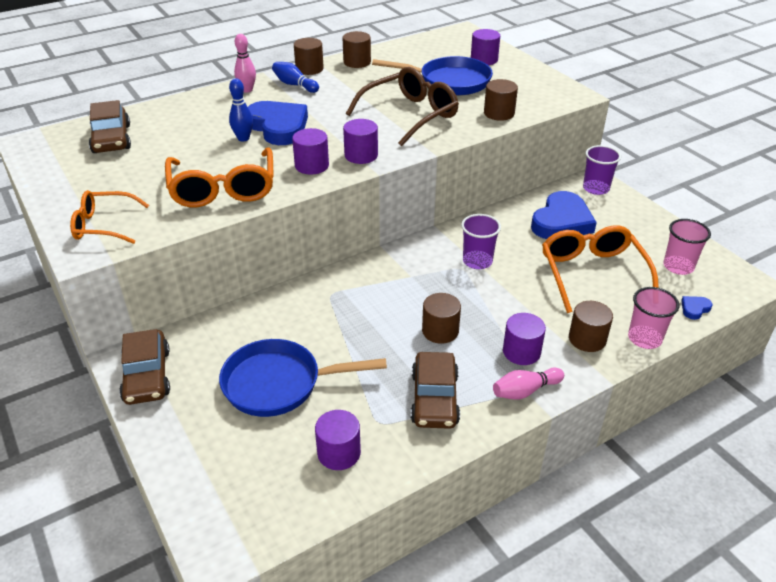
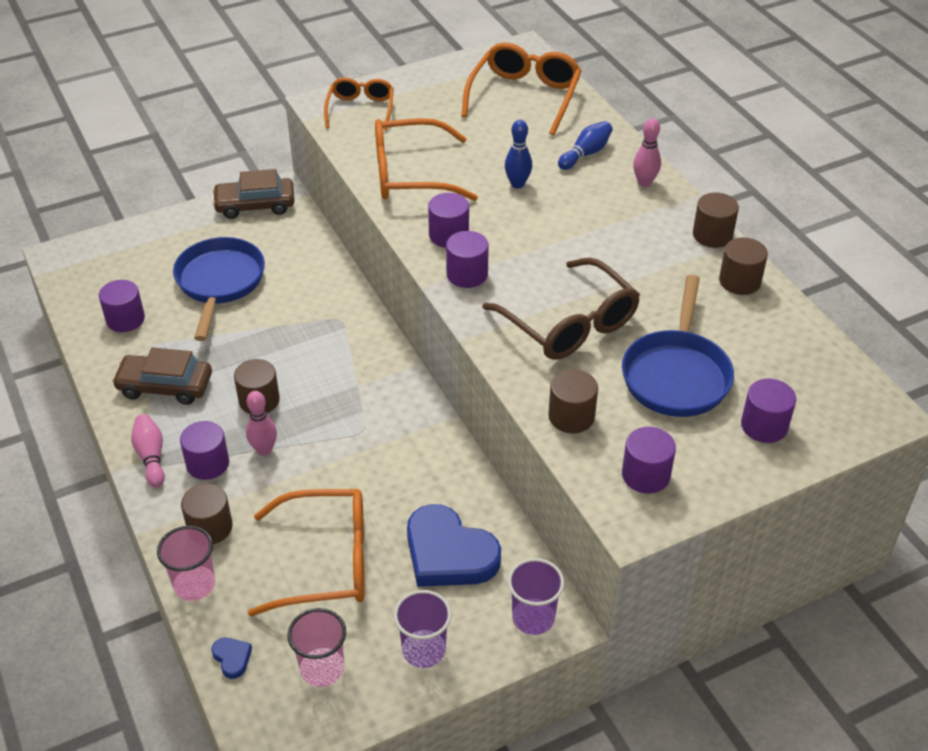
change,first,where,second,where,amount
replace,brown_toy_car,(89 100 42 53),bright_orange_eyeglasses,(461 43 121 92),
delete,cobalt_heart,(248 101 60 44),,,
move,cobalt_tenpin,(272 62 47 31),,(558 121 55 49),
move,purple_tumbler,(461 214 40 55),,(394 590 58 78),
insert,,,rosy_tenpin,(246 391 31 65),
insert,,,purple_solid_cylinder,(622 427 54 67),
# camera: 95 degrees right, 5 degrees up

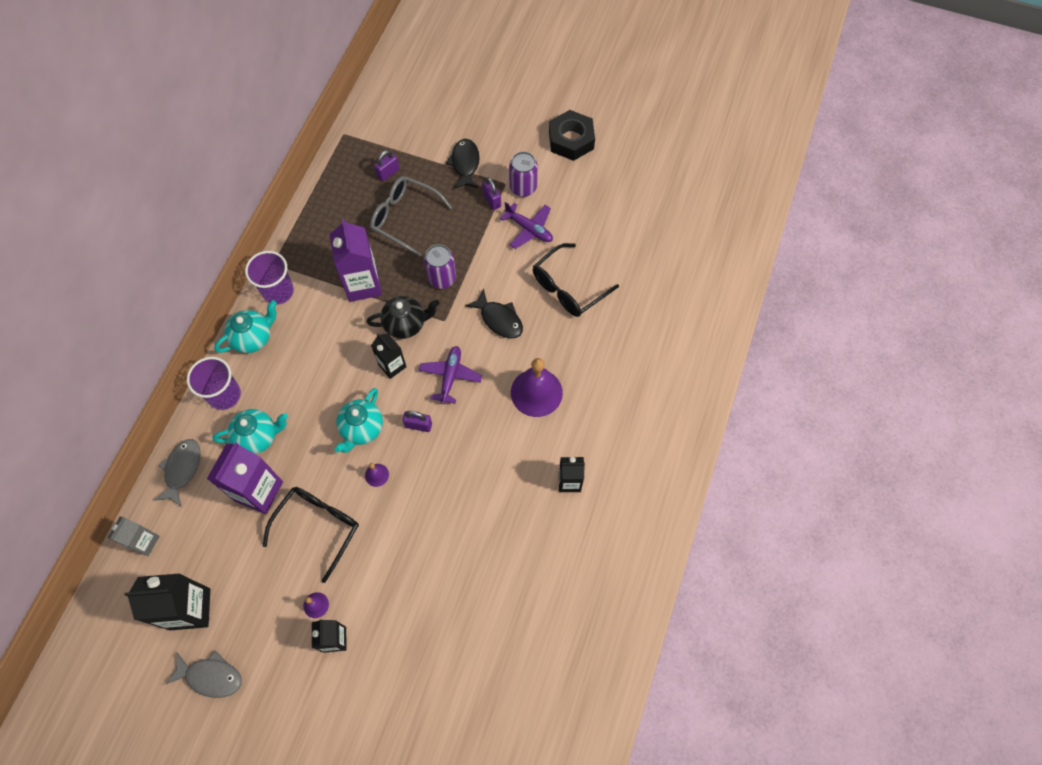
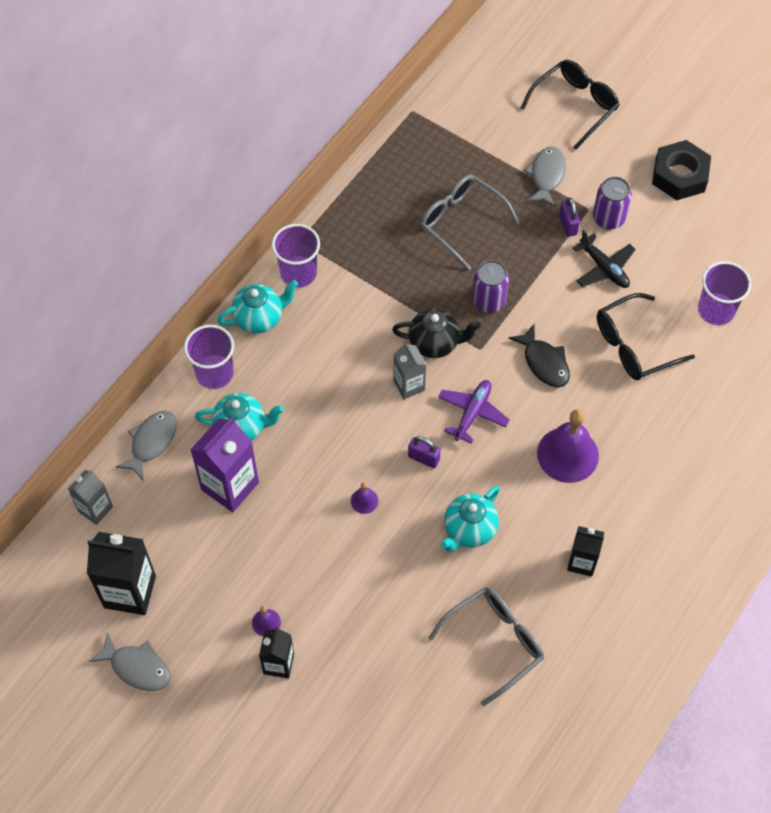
change,first,where,second,where,amount
move,jet-black_eyeglasses,(263 487 96 96),,(521 60 99 90),
delete,purple_juice_carton,(330 218 52 84),,,
move,teal_tea_pot,(335 388 48 65),,(441 486 59 66),
recolor,jet-black_juice_carton,(371 333 35 46),ash-grey_juice_carton,(393 342 33 57),
delete,purple_small_lock,(374 150 25 31),,,
recolor,jet-black_fish_figure,(445 139 35 50),ash-grey_fish_figure,(524 147 42 60),
recolor,purple_toy_plane,(500 202 53 47),jet-black_toy_plane,(572 230 64 58),
insert,,,ash-grey_eyeglasses,(428 587 116 119),
insert,,,purple_tumbler,(698 261 53 64),
# camera: 15 degrees right, 5 degrees down

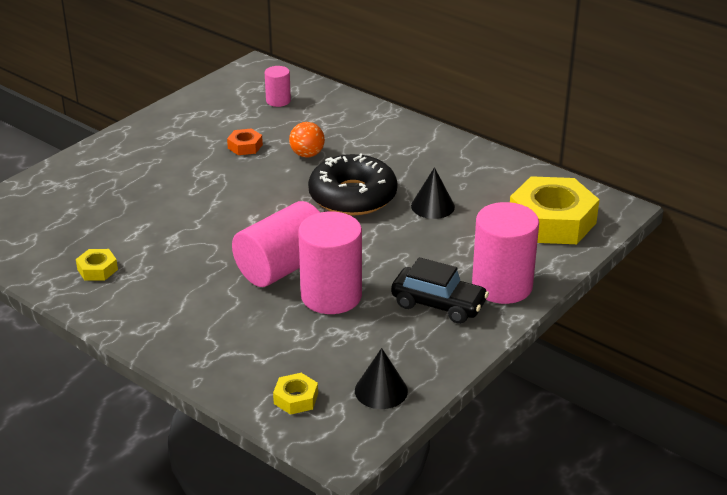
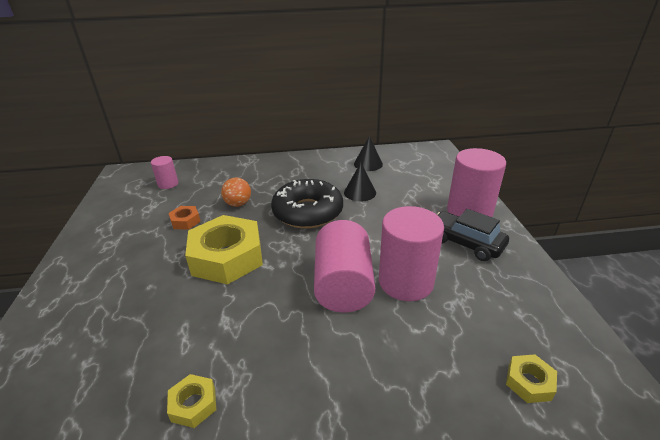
change,first,where,second,where,amount
move,jet-black_cone_shape,(355 348 53 61),,(354 136 29 35),
rotate,jet-black_toy_car,(391 257 98 67),,(437 209 72 52),120 degrees counterclockwise
move,bright_yellow_nut,(510 176 90 68),,(185 215 78 69),
# camera: 45 degrees left, 0 degrees up

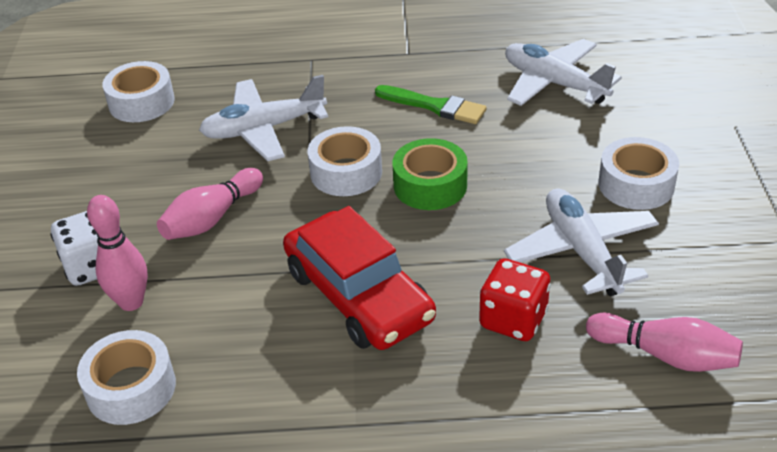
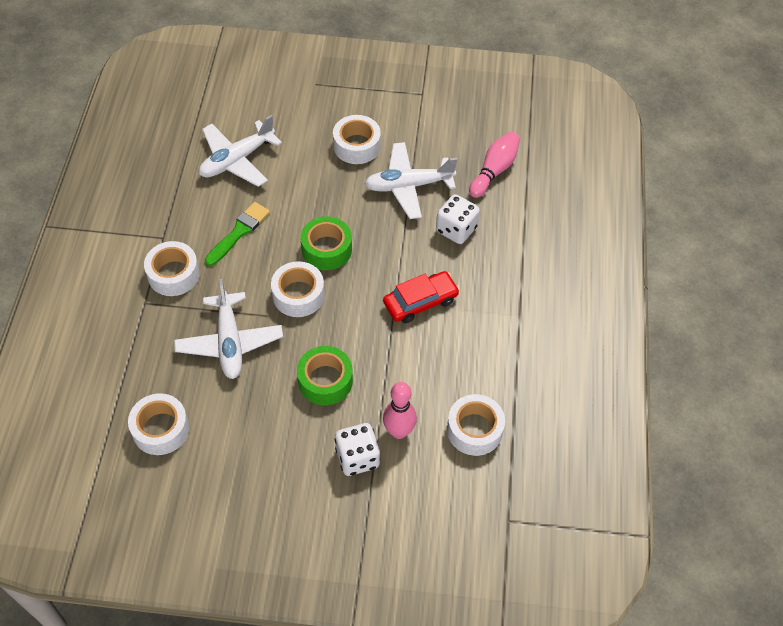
change,first,where,second,where,amount
replace,rosy_tenpin,(157 168 106 72),leaf-green_sticky_tape,(297 346 56 59),
resize,red_toy_car,(283 206 153 144),,(383 271 77 52),x0.66
recolor,red_game_die,(479 258 72 83),snow-white_game_die,(436 194 44 50),
insert,,,snow-white_sticky_tape,(144 241 56 55),
# camera: 85 degrees left, 15 degrees up

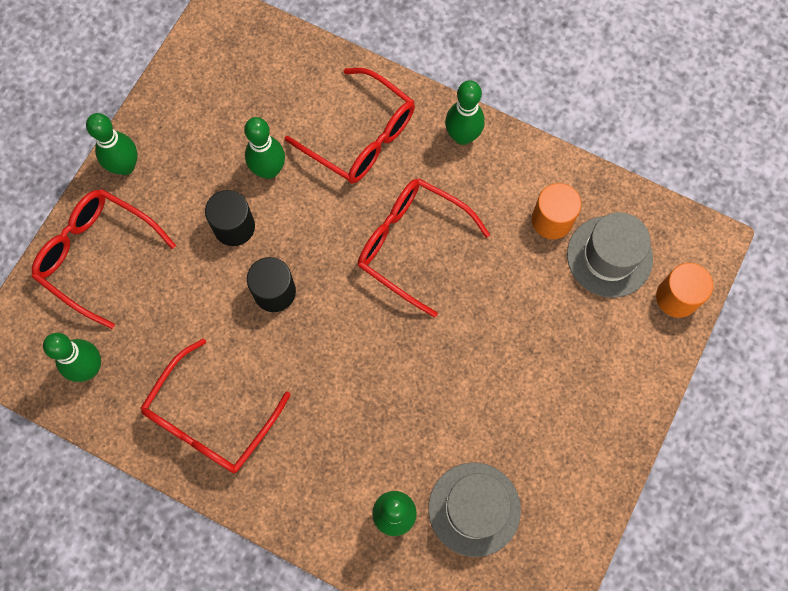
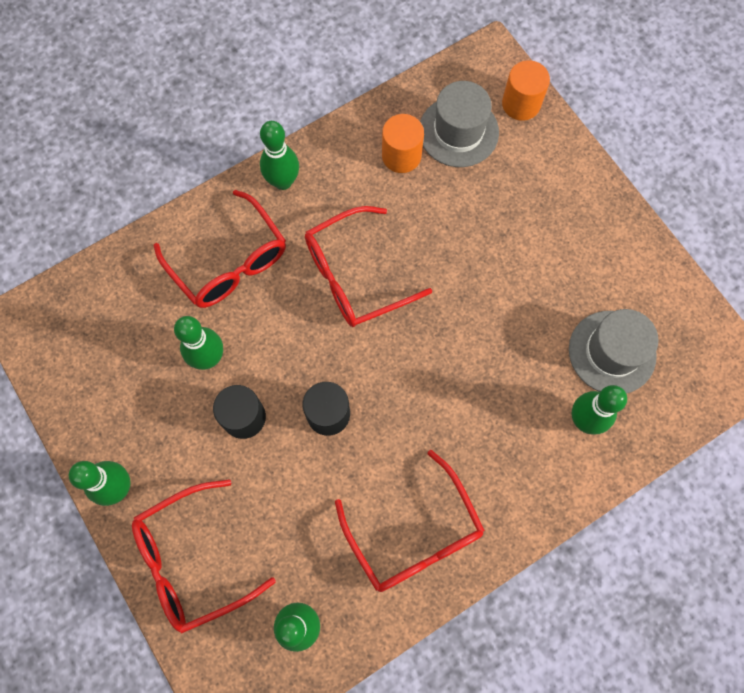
change,first,where,second,where,amount
rotate,red_eyeglasses,(285 68 130 116),,(154 190 132 118),75 degrees clockwise
# camera: 60 degrees left, 0 degrees up

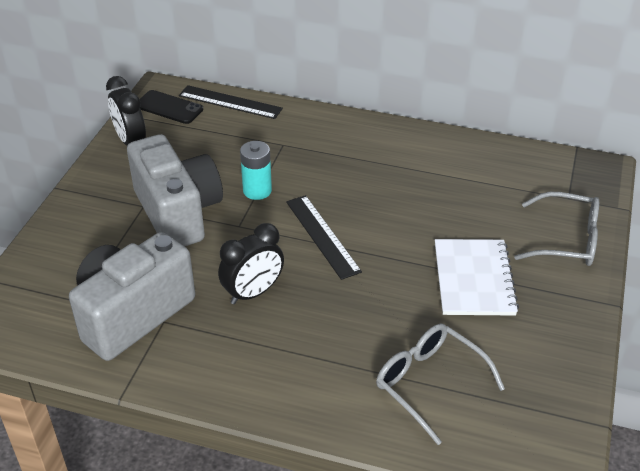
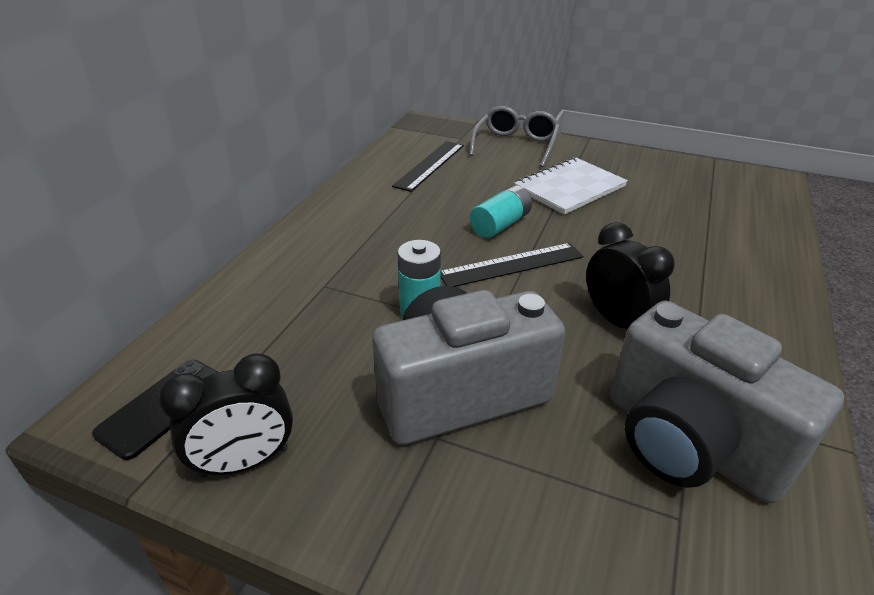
change,first,where,second,where,amount
move,jet-black_ruler,(179 85 104 34),,(392 141 72 51),
delete,ash-grey_eyeglasses,(376 324 129 121),,,
rotate,snow-white_notepad,(435 239 84 77),,(514 157 114 58),45 degrees counterclockwise
insert,,,teal_AA_battery,(470 185 62 53),
# camera: 85 degrees left, 5 degrees down

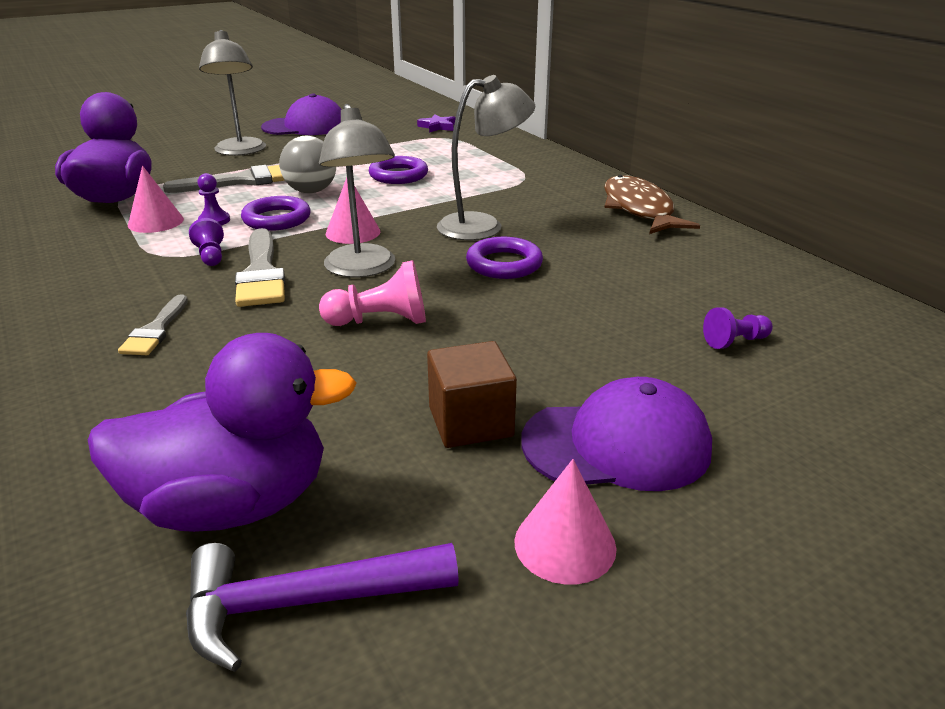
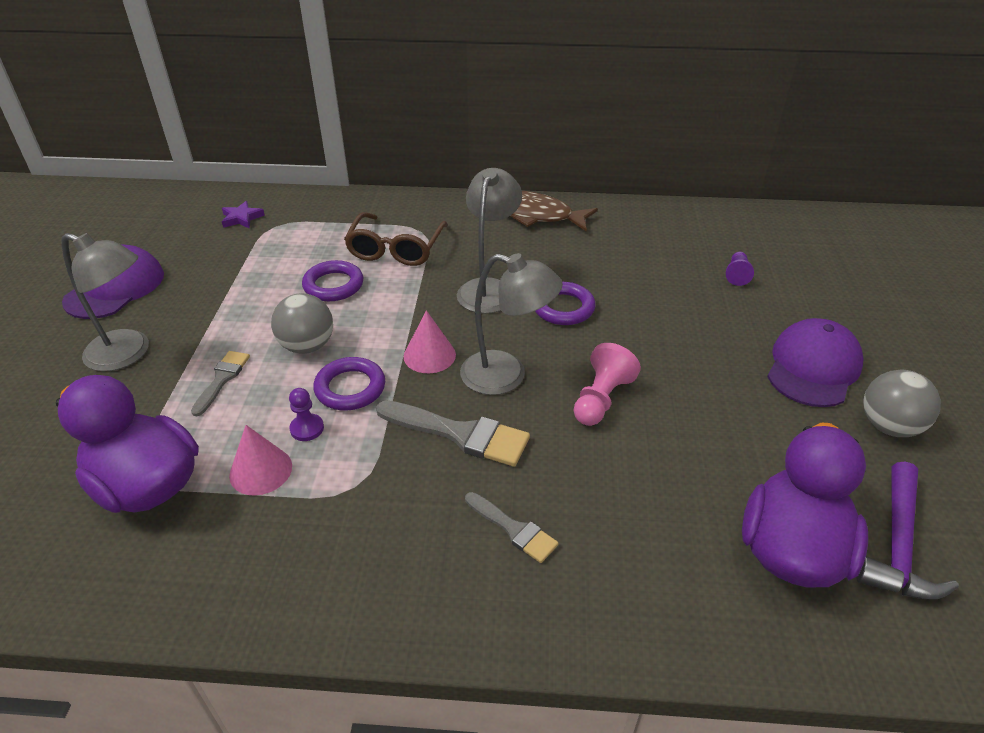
change,first,where,second,where,amount
resize,ash-grey_paintbrush,(163 165 122 28),,(191 351 59 65),x0.60
delete,purple_pawn,(189 218 35 48),,,
delete,brown_solid_cube,(427 341 90 107),,,
replace,rosy_cone_shape,(514 459 103 126),ash-grey_ball,(863 370 78 67),
insert,,,brown_eyeglasses,(344 212 104 54),
# camera: 55 degrees left, 10 degrees up

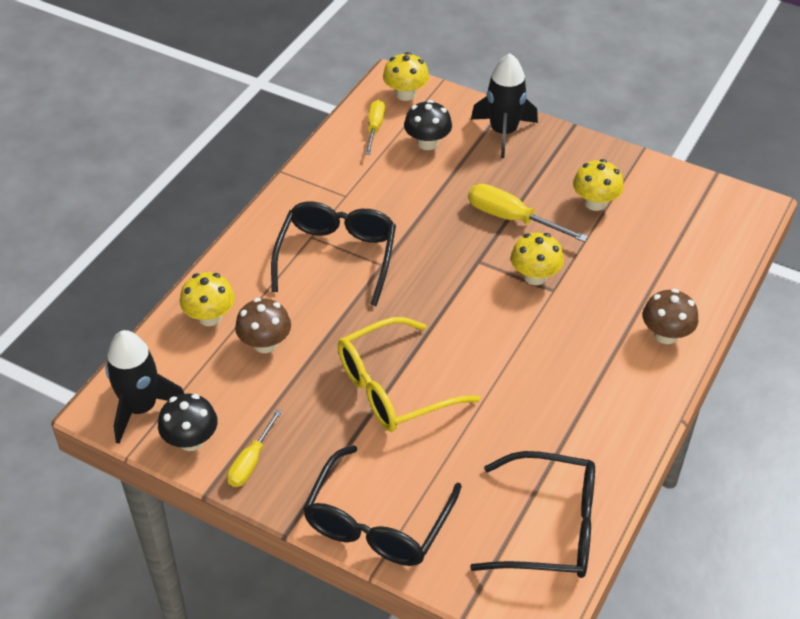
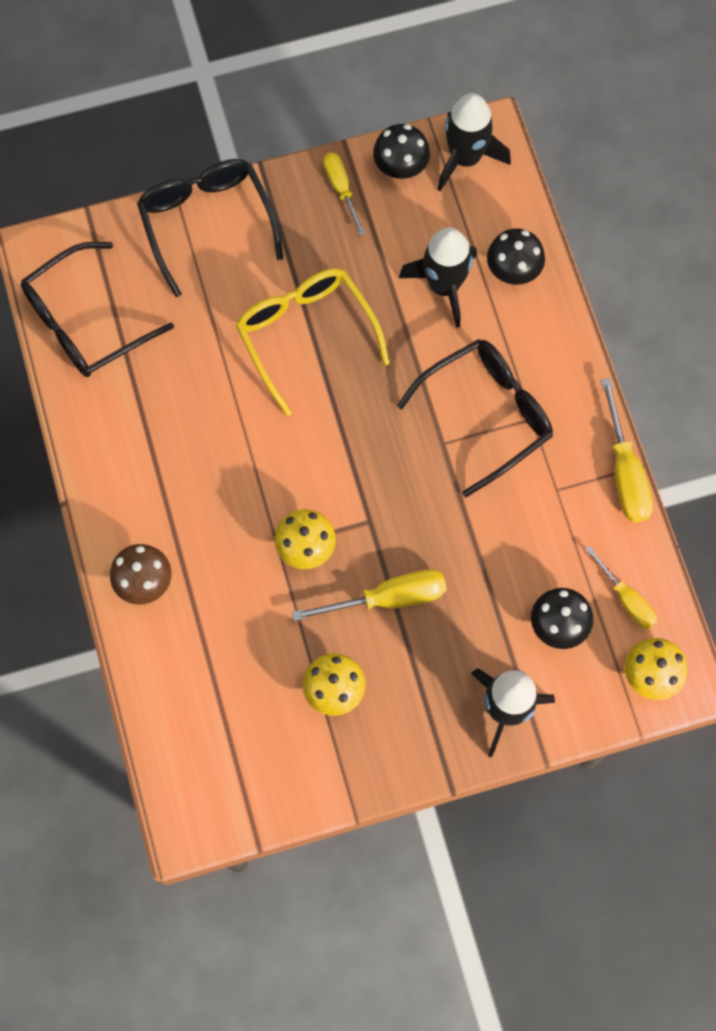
change,first,where,second,where,amount
recolor,bright_yellow_toadstool,(180 272 55 54),jet-black_toadstool,(487 228 58 57),
replace,brown_toadstool,(235 298 56 55),jet-black_rocket,(399 227 78 101),
rotate,jet-black_eyeglasses,(271 201 125 105),,(397 339 156 158),90 degrees counterclockwise
rotate,bright_yellow_eyeglasses,(338 317 142 115),,(236 268 154 148),45 degrees counterclockwise
insert,,,bright_yellow_flat_screwdriver,(601 378 52 144),
# camera: 135 degrees right, 25 degrees up

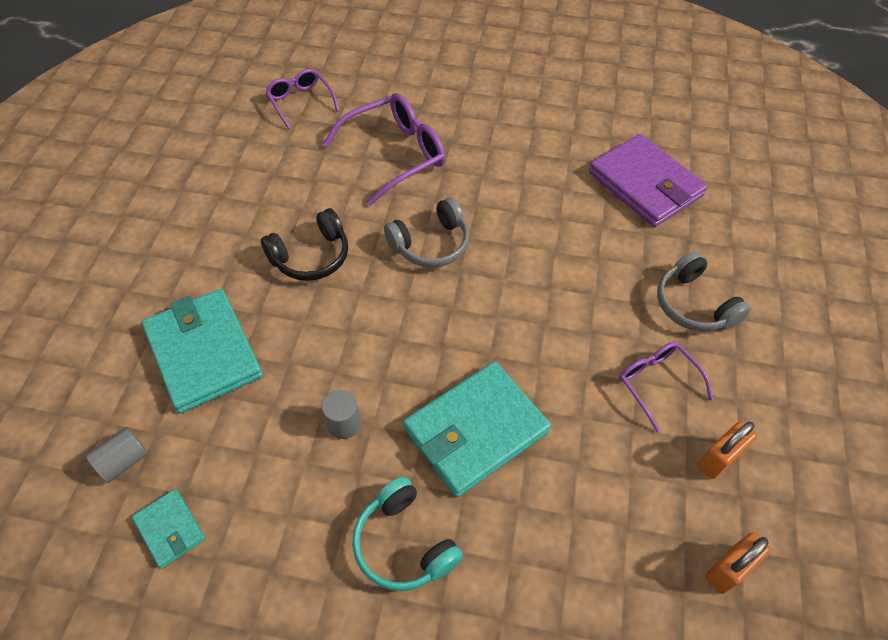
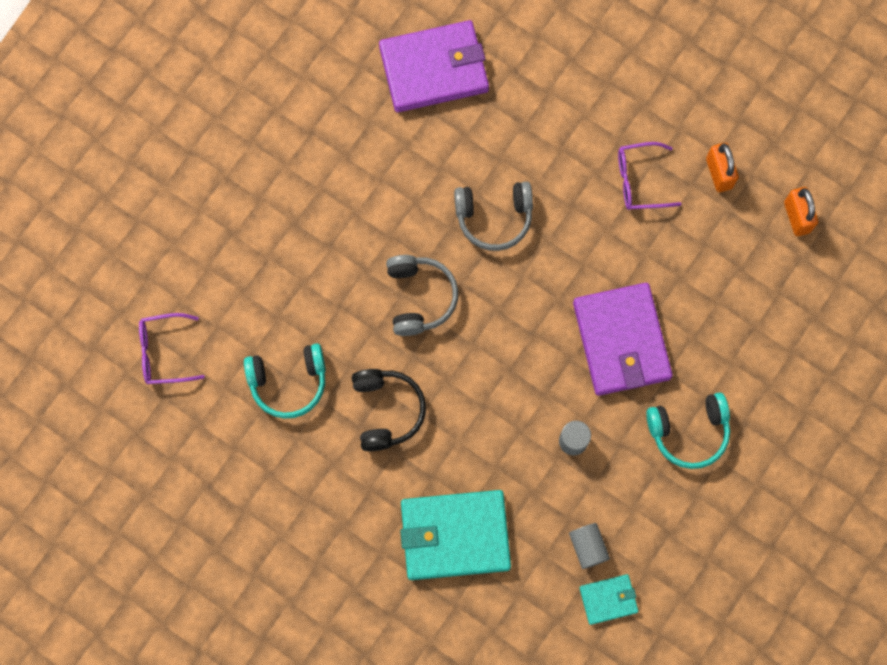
change,first,where,second,where,amount
move,ash-grey_solid_cylinder,(86 427 62 56),,(569 523 41 46),
delete,purple_eyeglasses,(322 93 123 113),,,
recolor,teal_billfold,(403 361 148 136),purple_billfold,(573 283 100 113),
move,ash-grey_headphones,(657 251 94 81),,(454 182 79 69),
insert,,,teal_headphones,(244 344 82 75),
# camera: 65 degrees left, 20 degrees up

